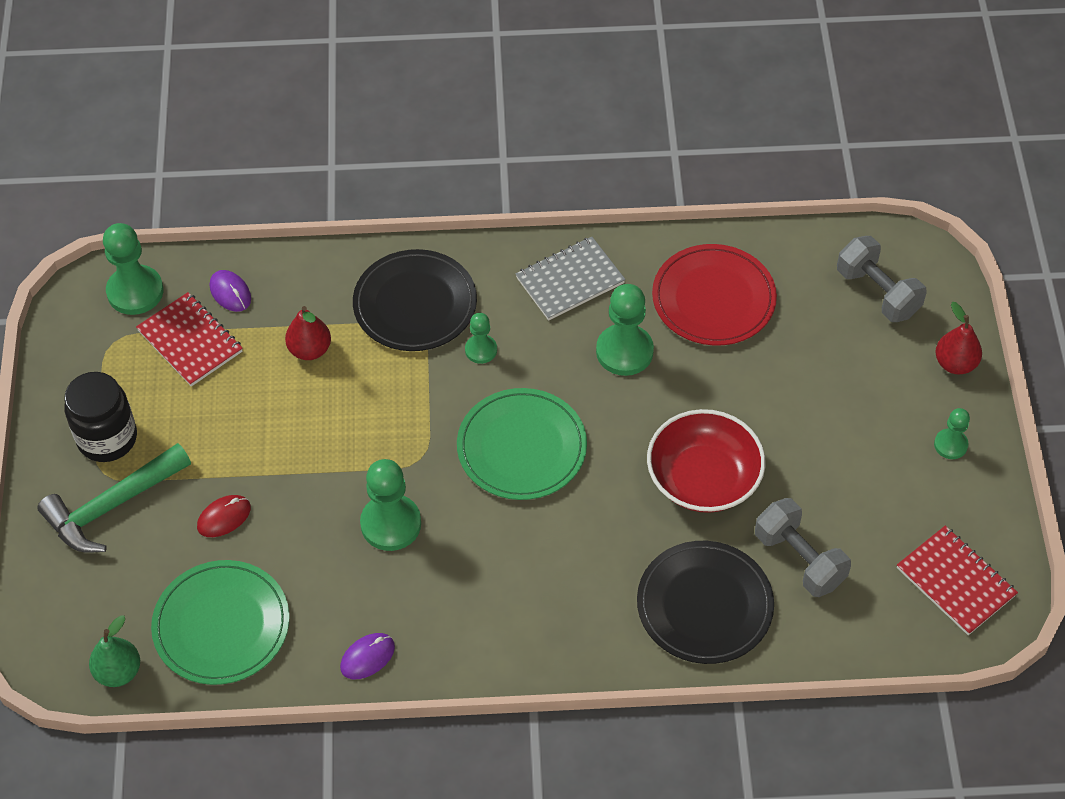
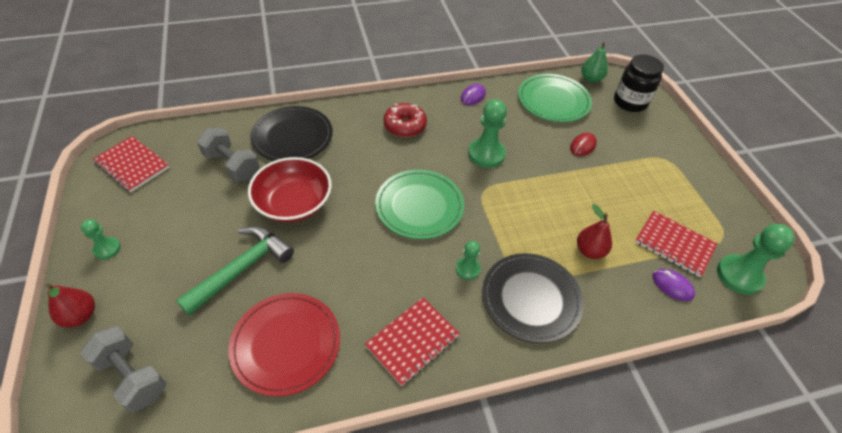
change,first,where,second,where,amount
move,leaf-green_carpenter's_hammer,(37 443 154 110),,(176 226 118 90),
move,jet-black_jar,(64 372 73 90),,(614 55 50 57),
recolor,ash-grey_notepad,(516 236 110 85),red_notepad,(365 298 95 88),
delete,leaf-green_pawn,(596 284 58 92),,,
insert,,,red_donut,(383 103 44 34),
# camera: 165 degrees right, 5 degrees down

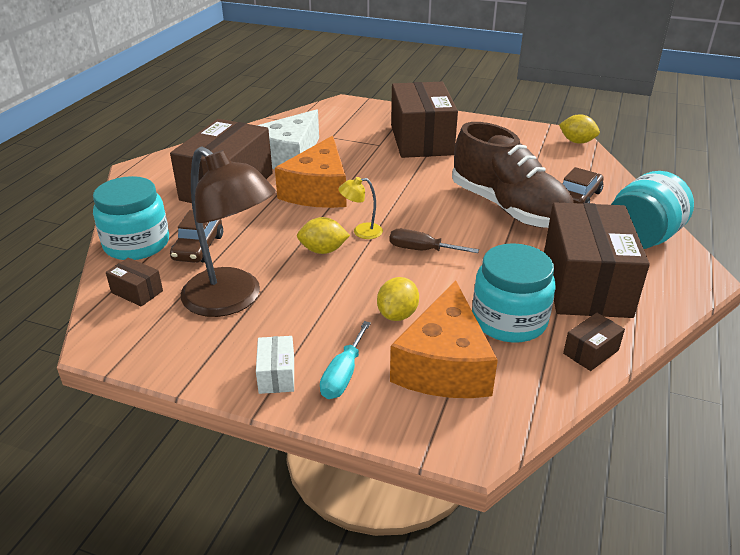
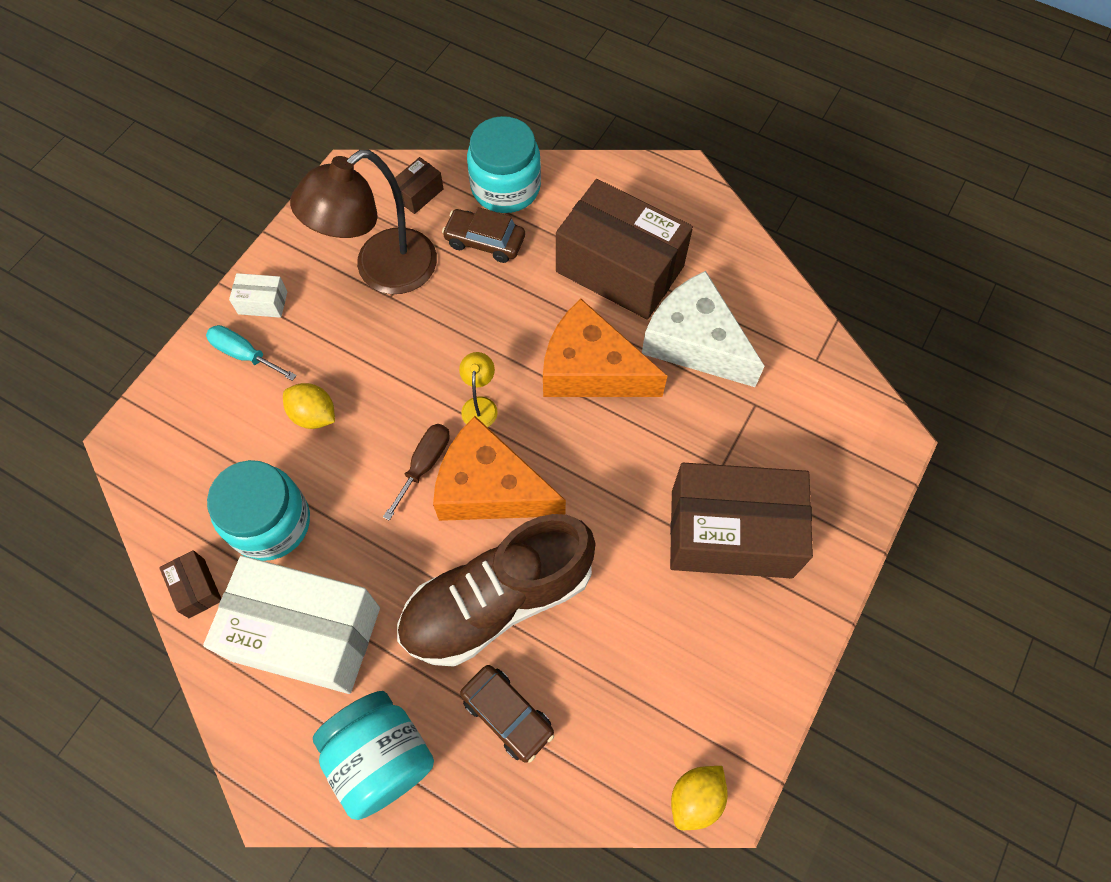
change,first,where,second,where,amount
delete,bright_yellow_toy_lemon,(297 217 53 37),,,
move,bright_orange_cheese,(390 280 108 118),,(433 416 133 105),
recolor,brown_box,(544 202 106 116),snow-white_box,(203 556 177 138),
# camera: 100 degrees right, 30 degrees up

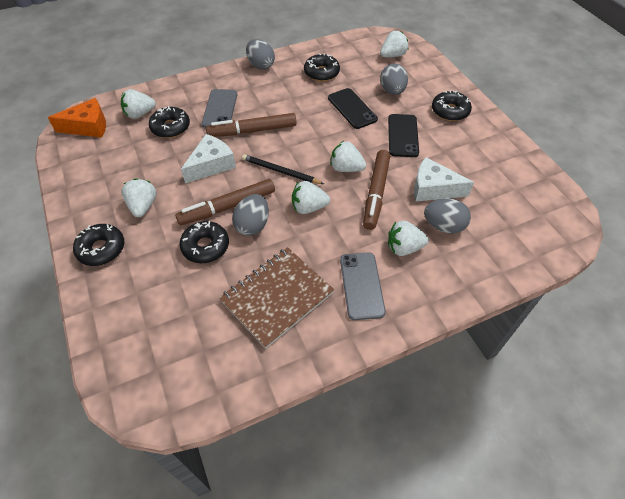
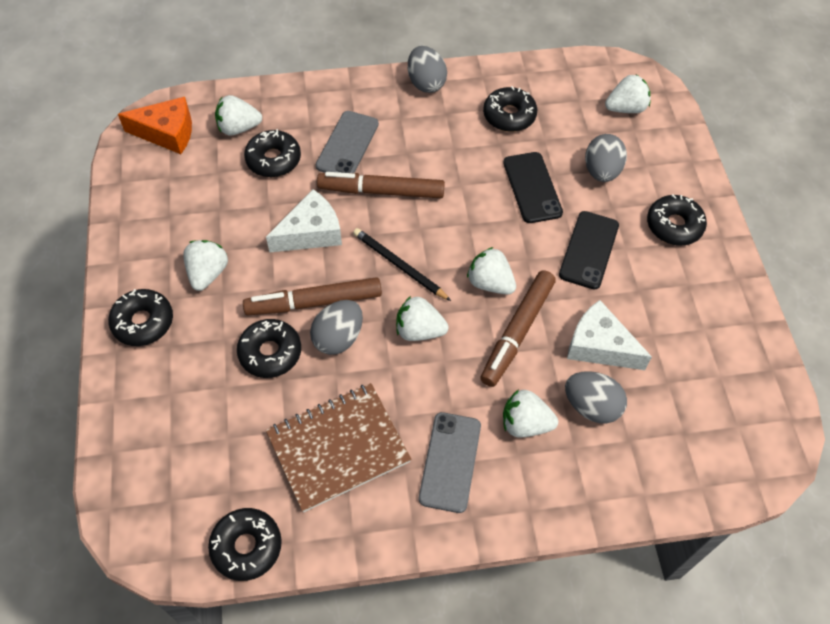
change,first,where,second,where,amount
insert,,,jet-black_donut,(208 508 74 73),
# camera: 15 degrees right, 5 degrees up

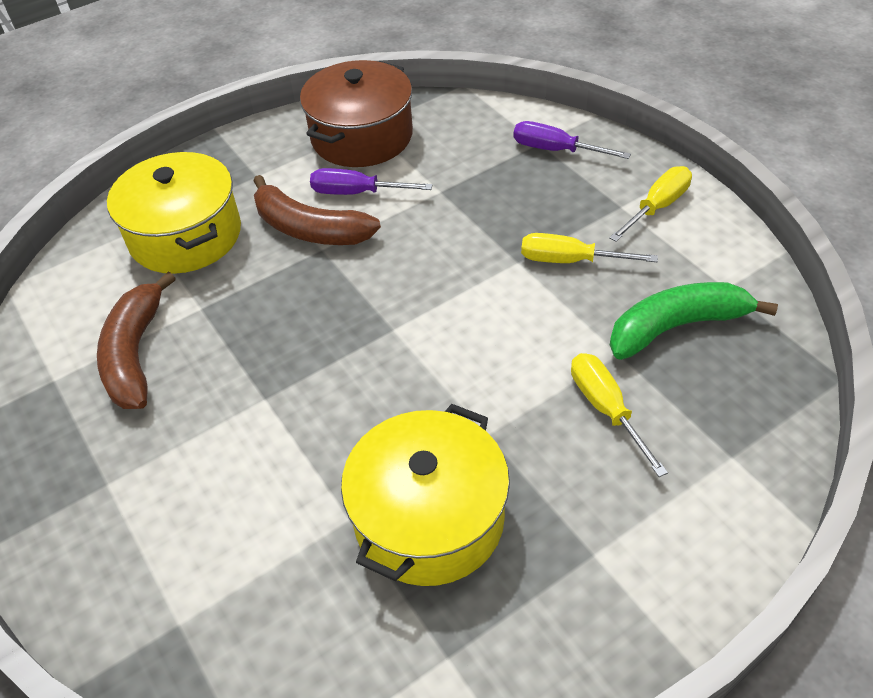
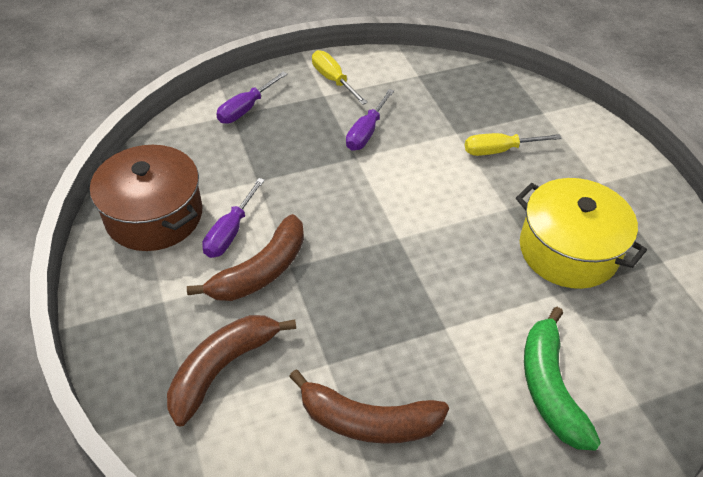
change,first,where,second,where,amount
replace,bright_yellow_pot,(107 152 134 122),brown_banana,(167 315 129 111),
recolor,bright_yellow_flat_screwdriver,(521 233 137 30),purple_flat_screwdriver,(346 89 48 62),
move,leaf-green_banana,(610 282 168 78),,(524 307 77 144),
# camera: 80 degrees left, 0 degrees up

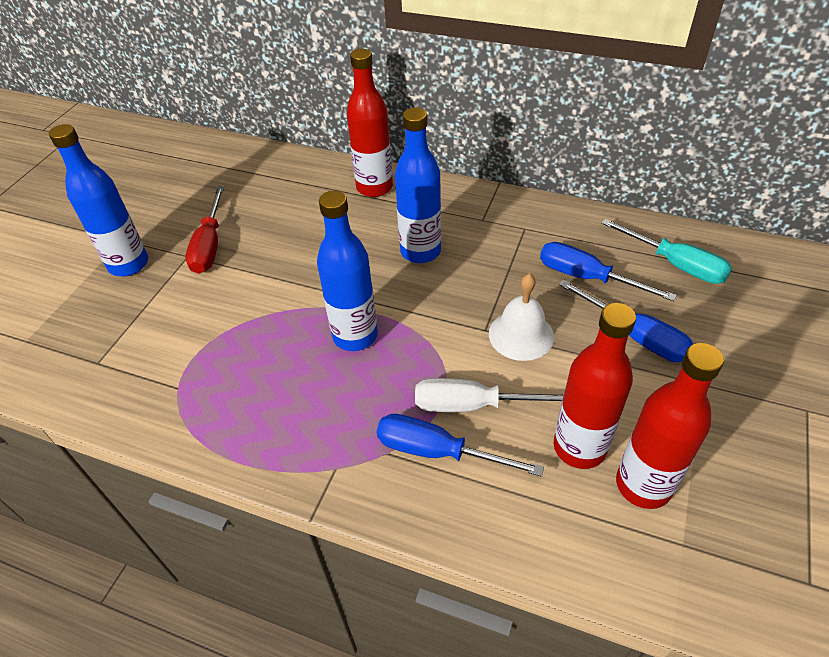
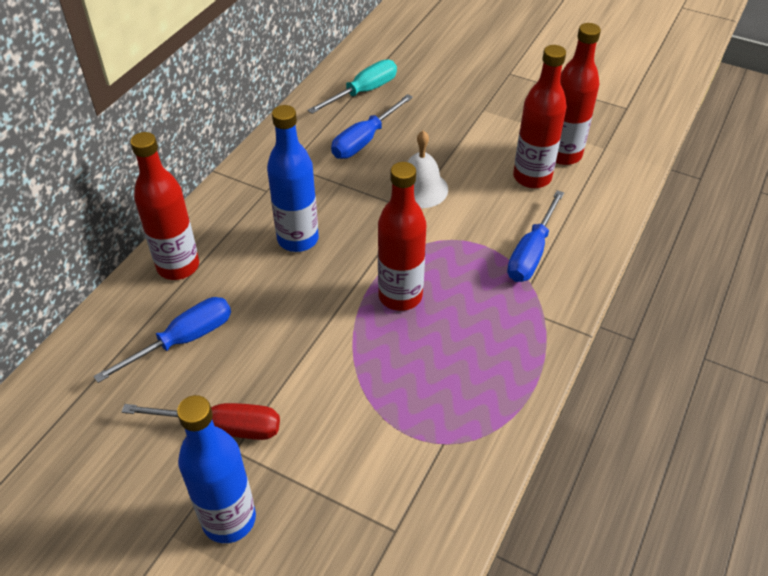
change,first,where,second,where,amount
recolor,cobalt_bottle,(317 191 61 160),red_bottle,(378 162 48 149),
delete,snow-white_flat_screwdriver,(415 378 149 34),,,
move,cobalt_flat_screwdriver,(559 279 134 83),,(93 297 138 86),
# camera: 85 degrees left, 0 degrees up

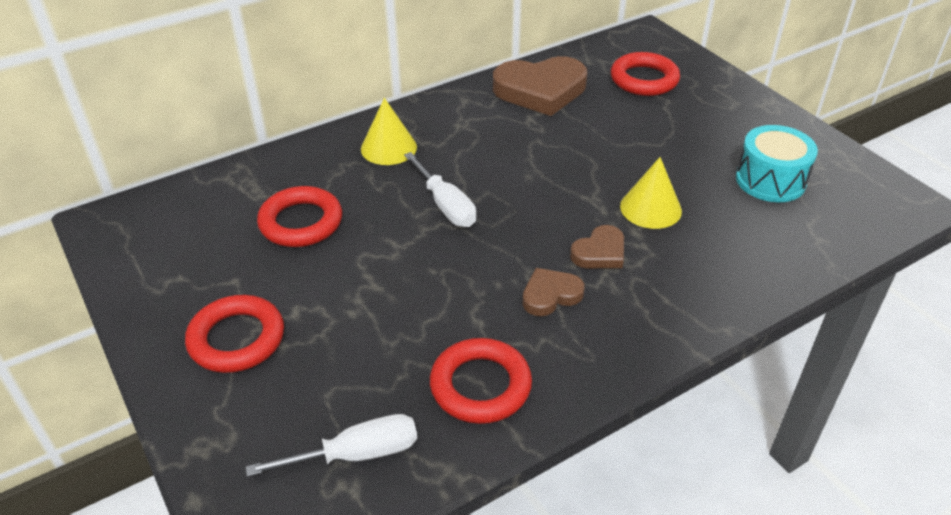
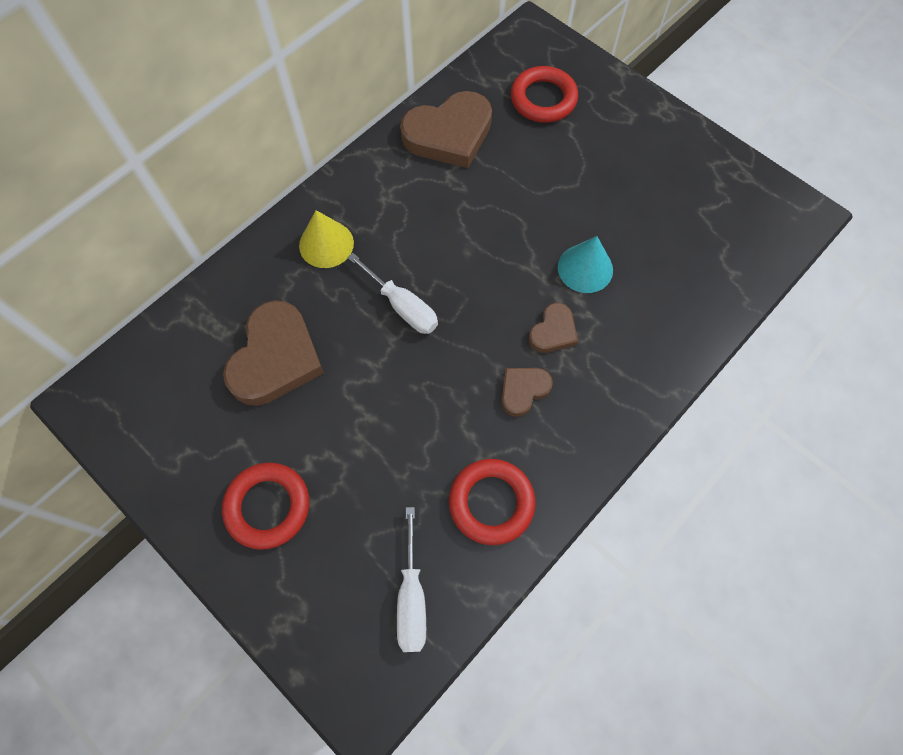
change,first,where,second,where,amount
rotate,snow-white_flat_screwdriver,(246 414 171 63),,(397 507 29 145),120 degrees clockwise
replace,red_ring,(257 186 85 61),brown_heart,(223 300 101 106),
recolor,bright_yellow_cone_shape,(620 157 62 72),teal_cone_shape,(558 236 55 57),
delete,teal_toy_drum,(736 125 82 77),,,
# camera: 15 degrees left, 25 degrees up

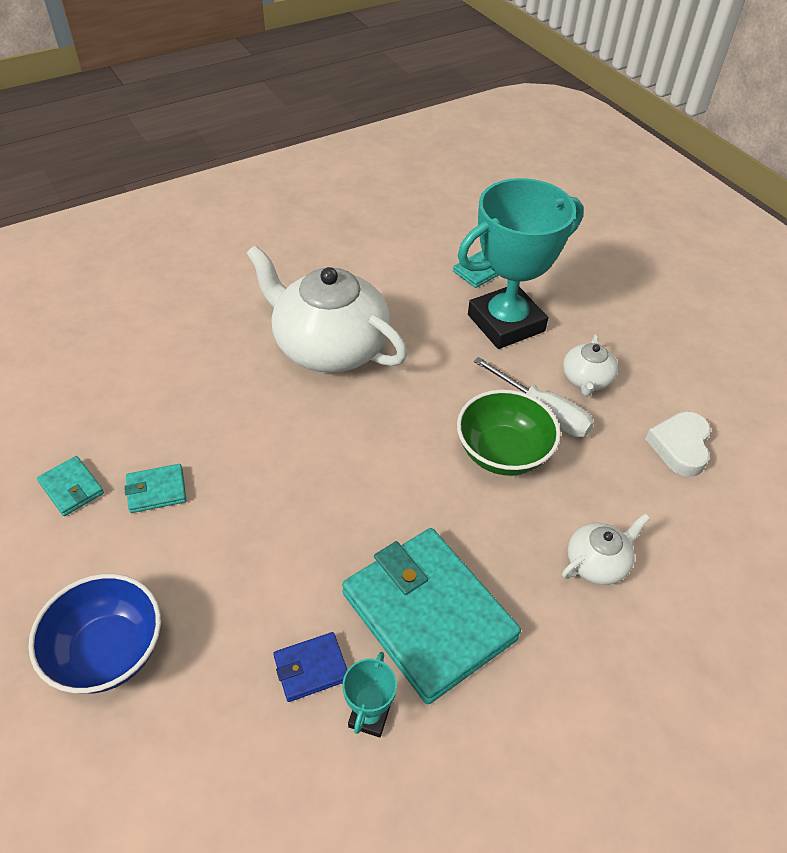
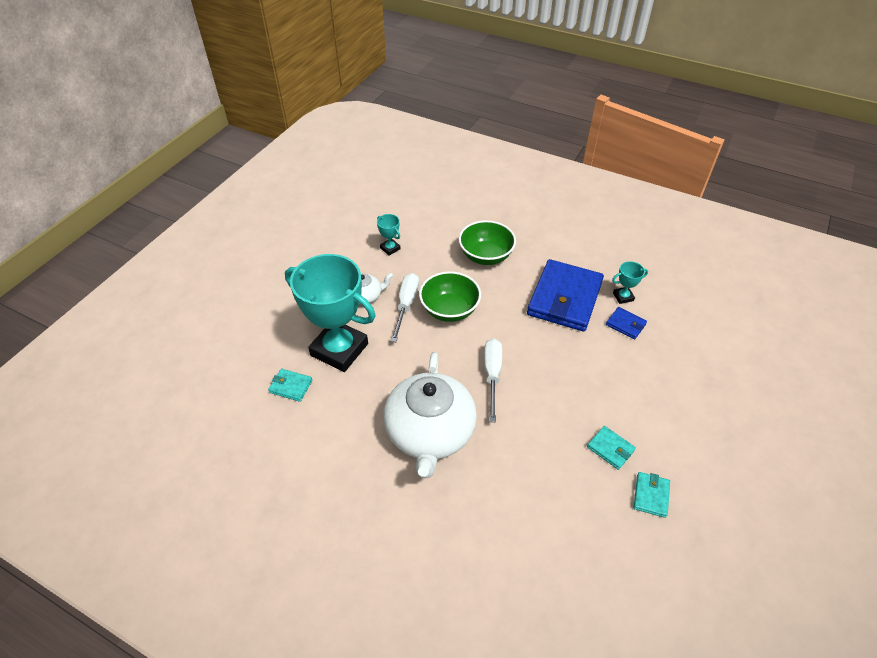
change,first,where,second,where,amount
delete,cobalt_serving_bowl,(28 574 133 119),,,
recolor,teal_billfold,(342 528 179 176),cobalt_billfold,(527 259 77 72),
replace,snow-white_tea_pot,(562 514 88 71),leaf-green_serving_bowl,(459 220 57 45),
replace,snow-white_heart,(645 412 66 65),teal_award_cup,(377 214 23 42),
insert,,,snow-white_flat_screwdriver,(484 338 18 84),
# camera: 120 degrees left, 0 degrees up

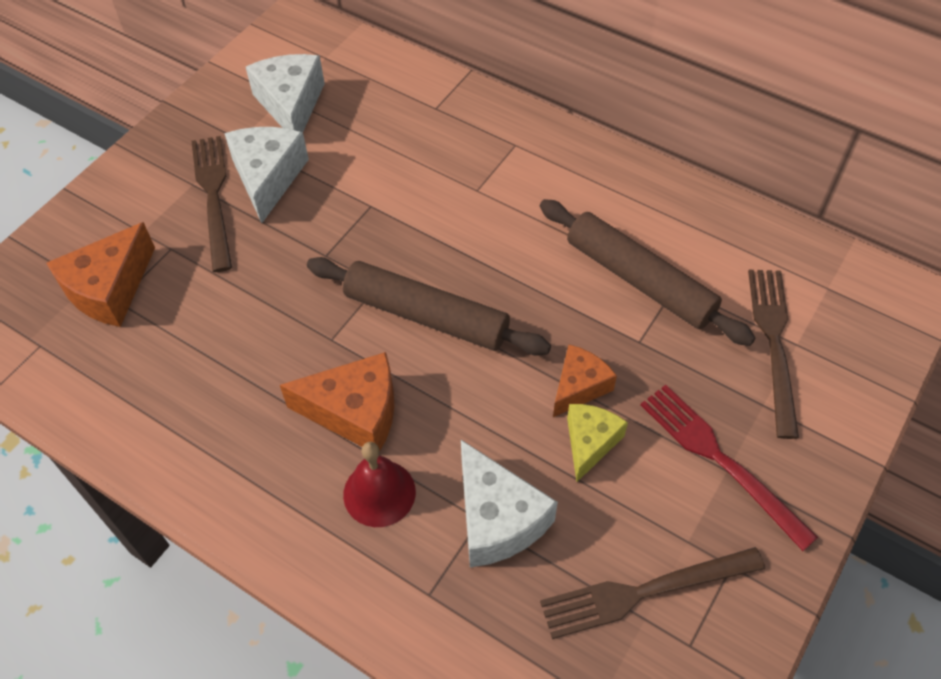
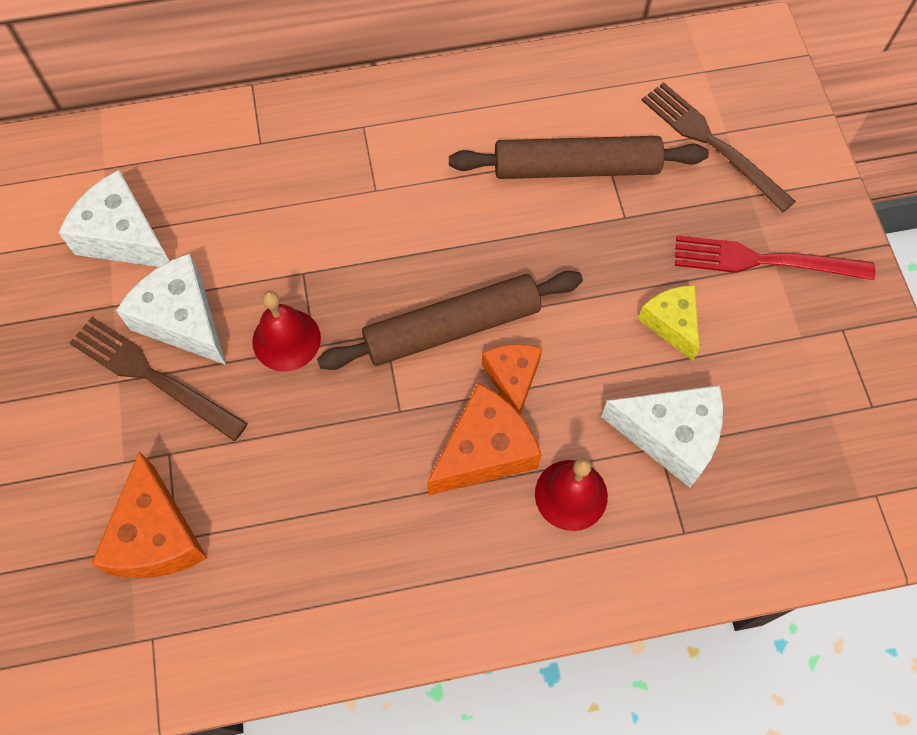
change,first,where,second,where,amount
delete,brown_table_fork,(540 547 225 92),,,
move,bright_orange_cheese,(553 345 64 72),,(482 344 60 70),
insert,,,red_hand_bell,(252 291 69 80),
# camera: 45 degrees left, 10 degrees up

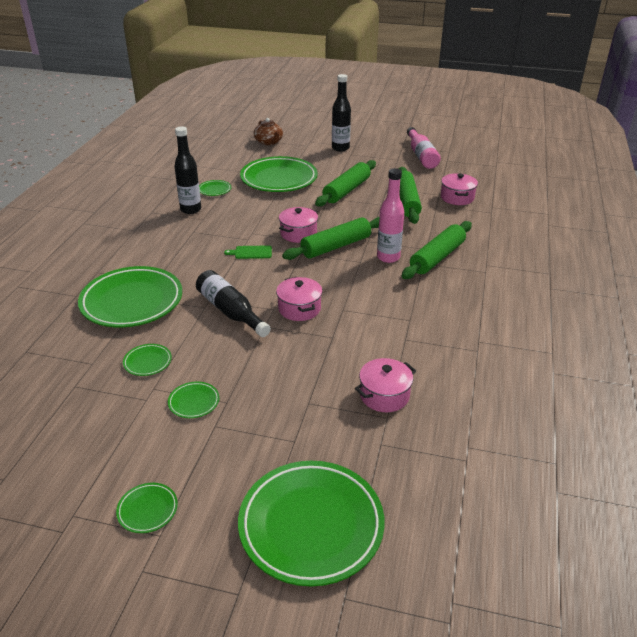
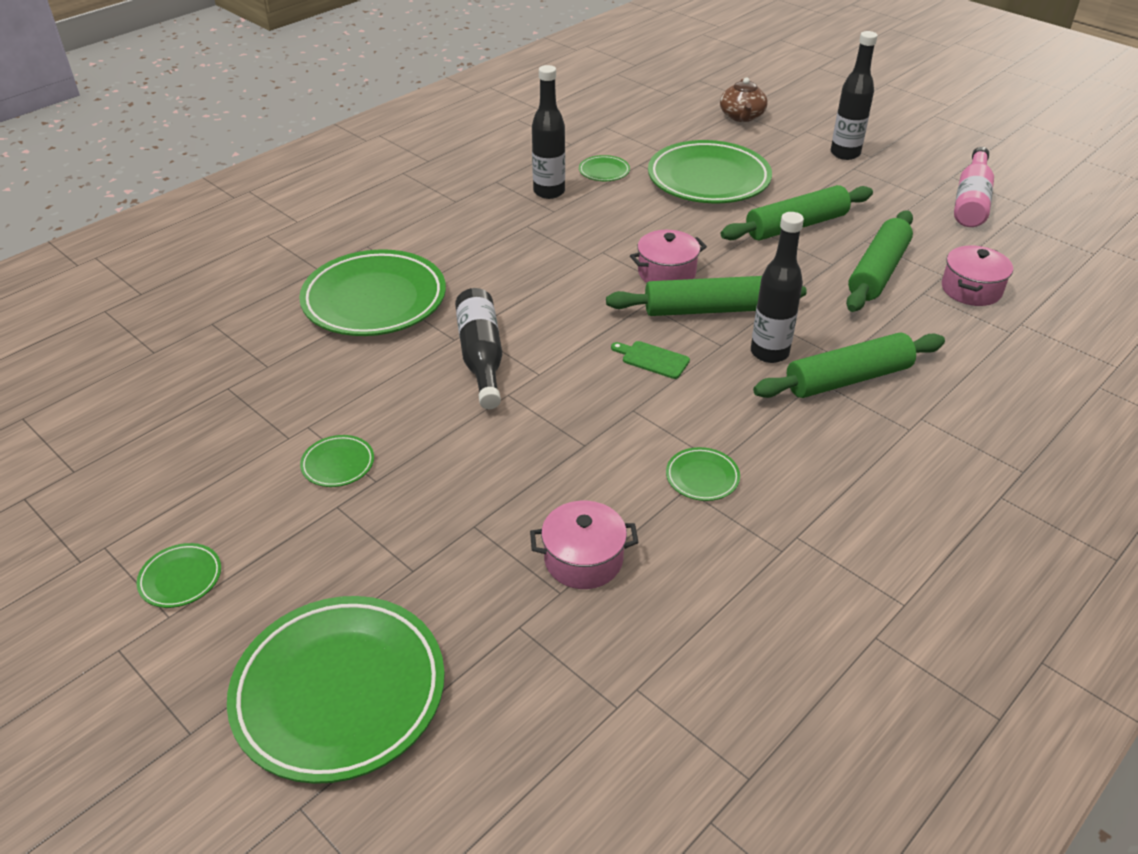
change,first,where,second,where,amount
move,leaf-green_flat_dish,(123 344 49 32),,(666 447 74 54),
move,leaf-green_chopping_board,(224 245 48 14),,(611 341 79 38),
delete,rosy_pot,(276 277 46 44),,,
recolor,rosy_bottle,(377 168 27 95),jet-black_bottle,(751 212 53 151),
# camera: 30 degrees right, 5 degrees up

